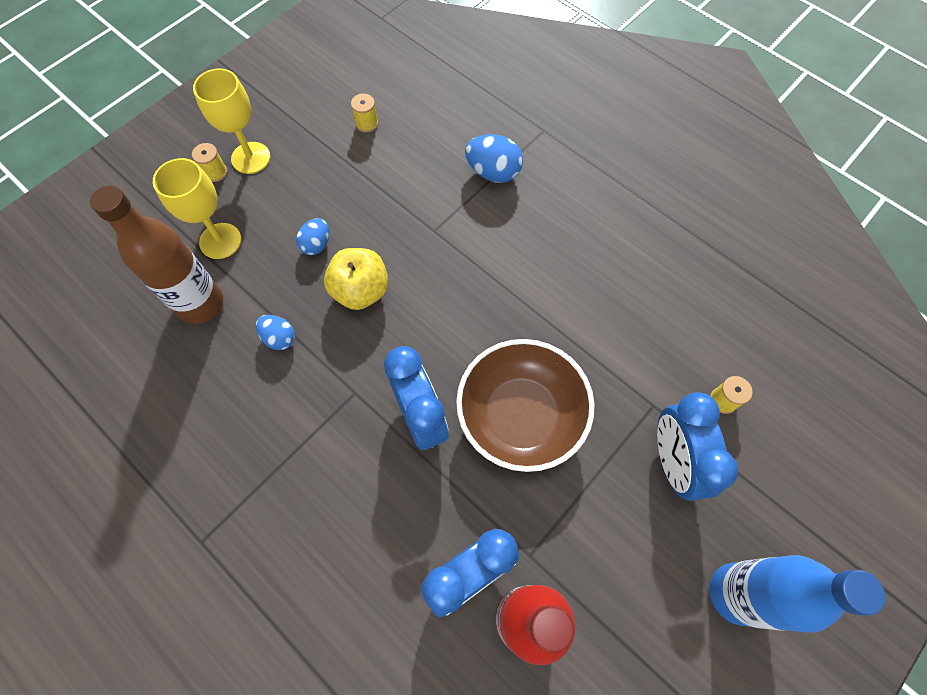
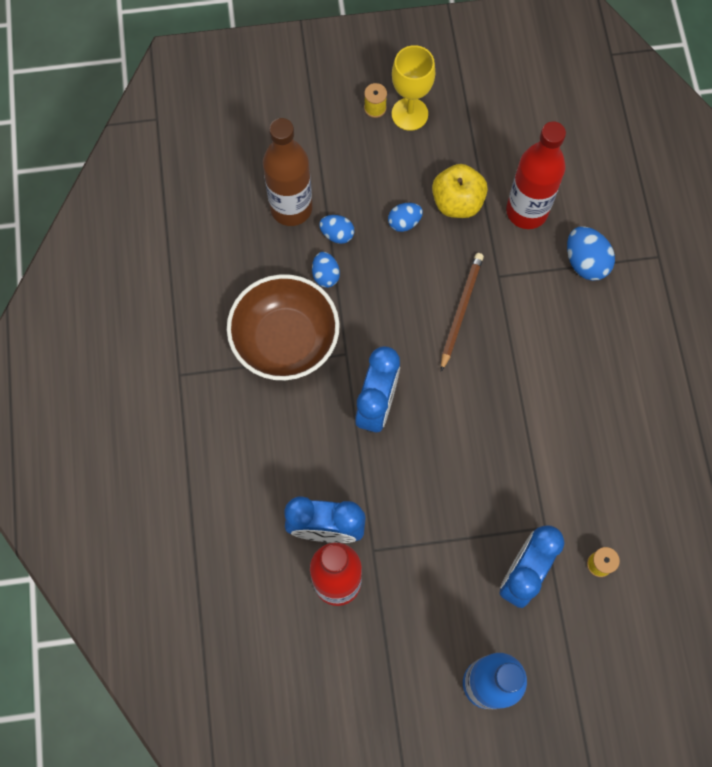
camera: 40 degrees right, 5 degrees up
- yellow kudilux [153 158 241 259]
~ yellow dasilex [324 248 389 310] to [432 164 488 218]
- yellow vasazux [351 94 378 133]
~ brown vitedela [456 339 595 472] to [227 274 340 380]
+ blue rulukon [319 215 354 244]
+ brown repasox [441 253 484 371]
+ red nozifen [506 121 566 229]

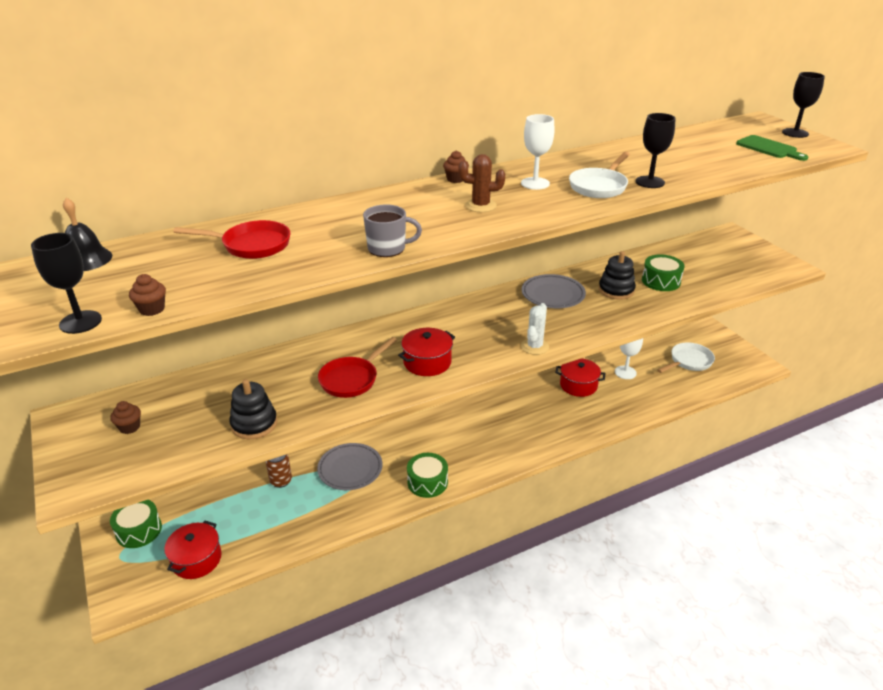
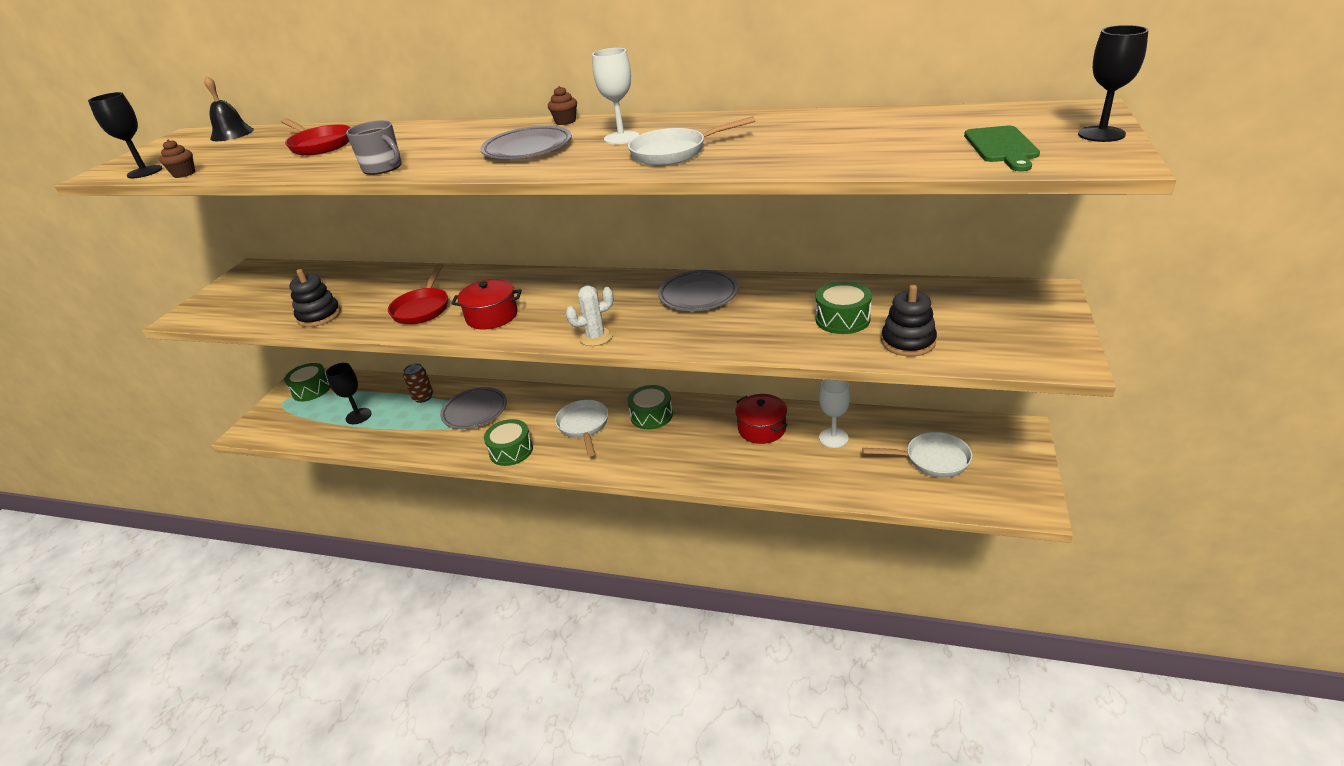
camera: 45 degrees right, 0 degrees up
- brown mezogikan [110 401 141 434]
- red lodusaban [164 521 221 579]
~ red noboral [318 337 397 398] = [388 264 448 324] 75 degrees counterclockwise
~ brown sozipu [459 154 505 212] to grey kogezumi [480 126 572 159]
~ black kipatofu [599 251 636 300] to [881 285 937 356]
~ black kudilux [636 113 676 188] to [326 363 372 424]
+ white noboral [555 400 608 456]
+ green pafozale [627 385 673 429]

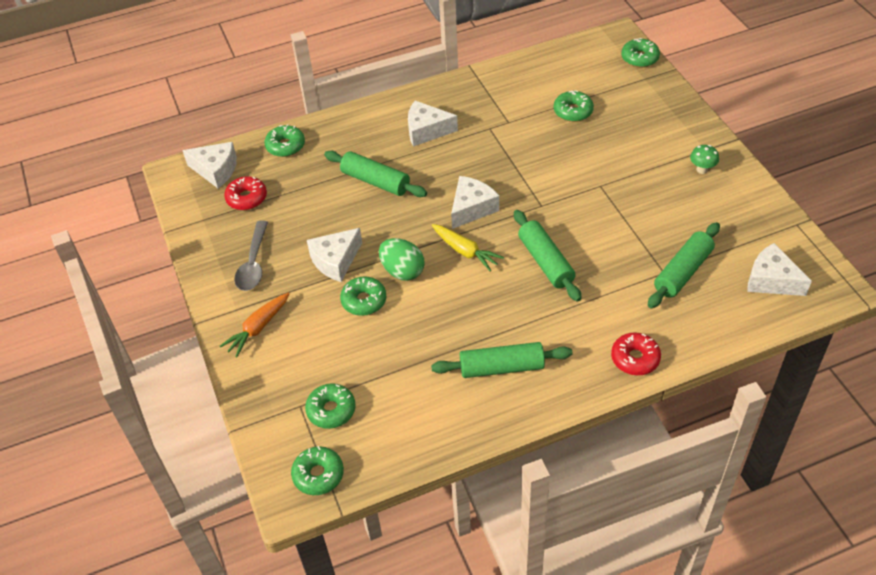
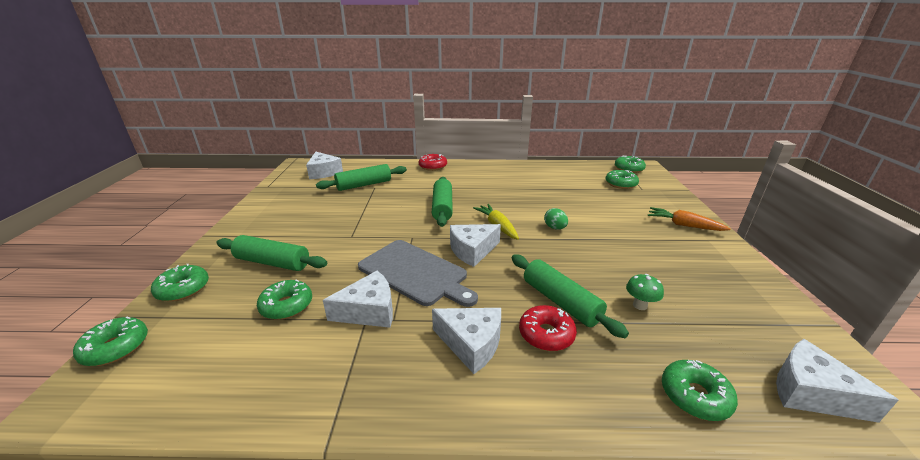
camera: 160 degrees left, 20 degrees down
~ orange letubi [220 292 290 357] = [648 207 731 231] 120 degrees counterclockwise
~ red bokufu [224 176 267 210] to [519 305 577 351]
- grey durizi [234 221 268 291]
~ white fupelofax [307 228 362 282] to [323 271 393 328]
~ green bokufu [340 277 386 316] to [151 264 209 302]
~ green rulukon [379 238 425 281] = [544 208 568 230] x0.63
~ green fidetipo [431 342 573 378] to [216 235 327 271]
~ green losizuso [690 145 719 174] to [626 274 664 310]
+ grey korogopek [358 240 478 307]

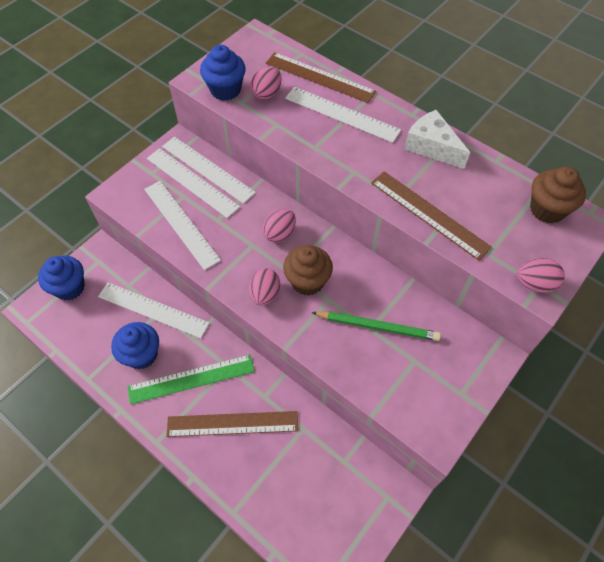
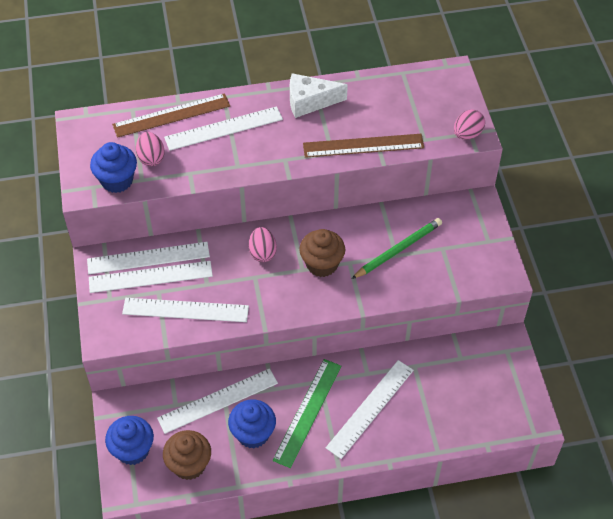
camera: 50 degrees left, 5 degrees down
~ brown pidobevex [166 411 298 437] to white pidobevex [326 360 414 459]
- pink rulukon [249 268 280 306]
~ brown mezogikan [530 166 586 223] to [163 430 211 480]

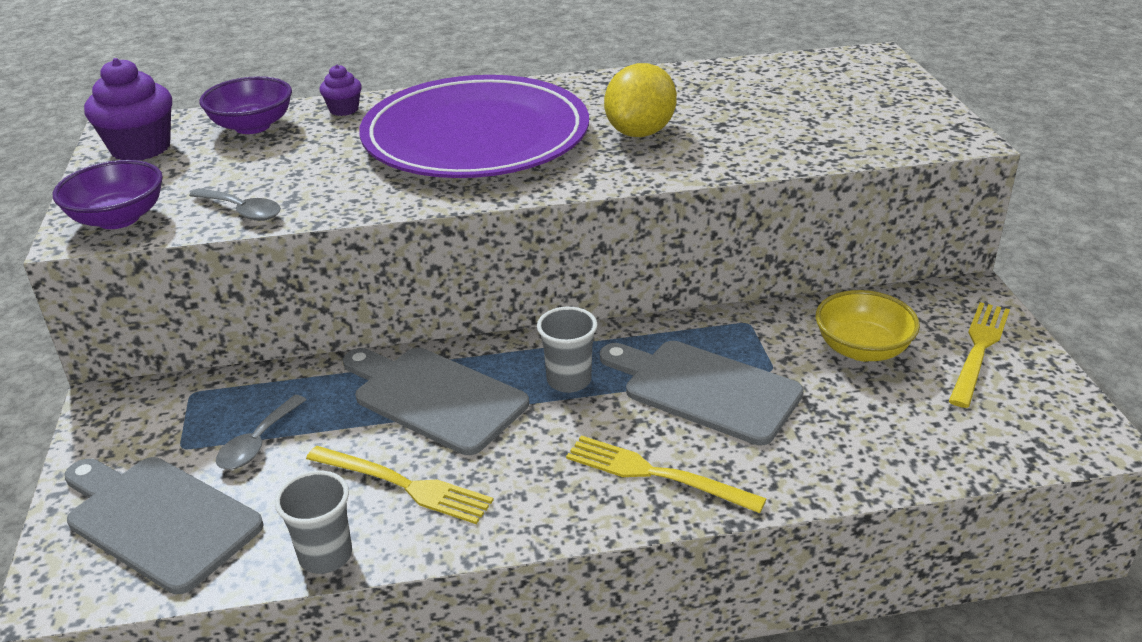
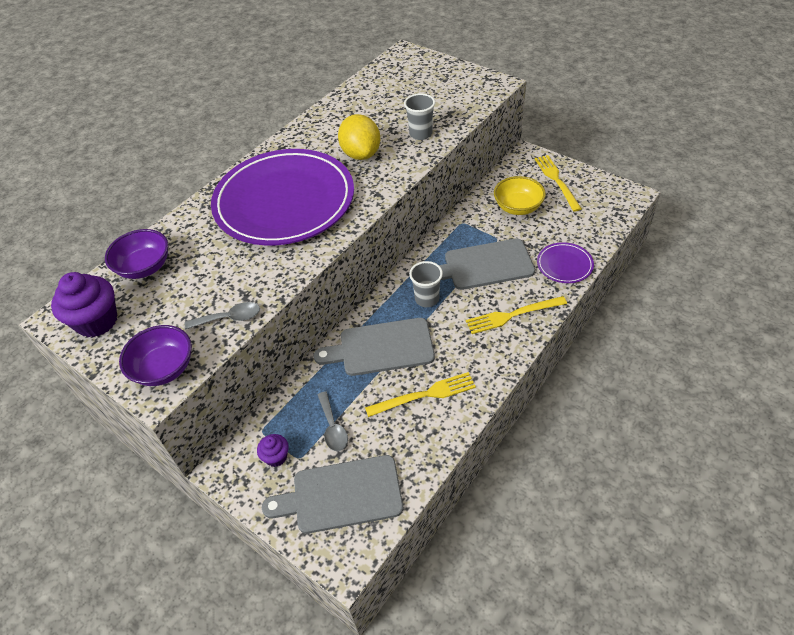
camera: 40 degrees left, 15 degrees up
~ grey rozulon [275 470 352 574] to [404 93 435 140]
~ purple mezogikan [320 65 362 116] to [257 434 289 467]
+ purple kogezumi [537 242 594 283]

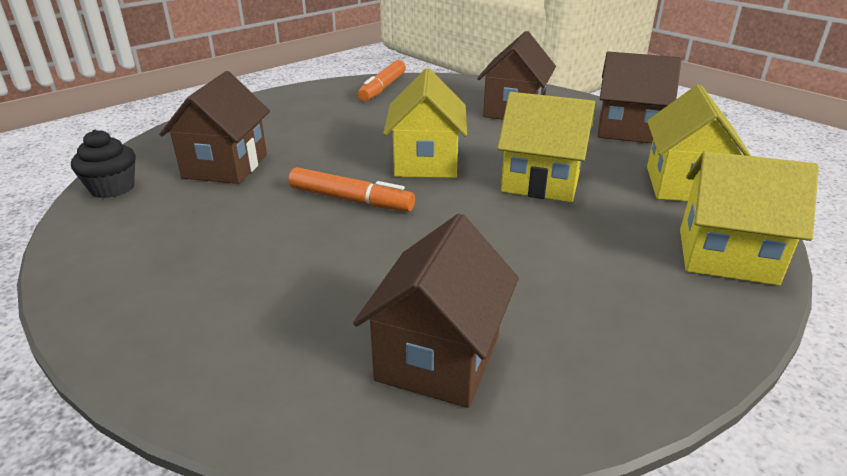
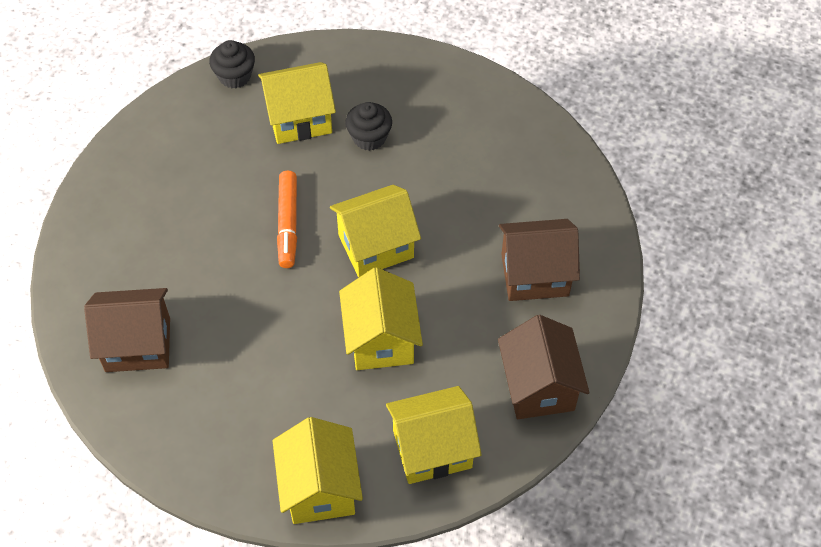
camera: 65 degrees right, 25 degrees up
~ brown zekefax [159 71 270 184] to yellow zekefax [258 62 336 144]
- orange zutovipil [358 60 406 101]
+ black mezogikan [345 102 392 151]

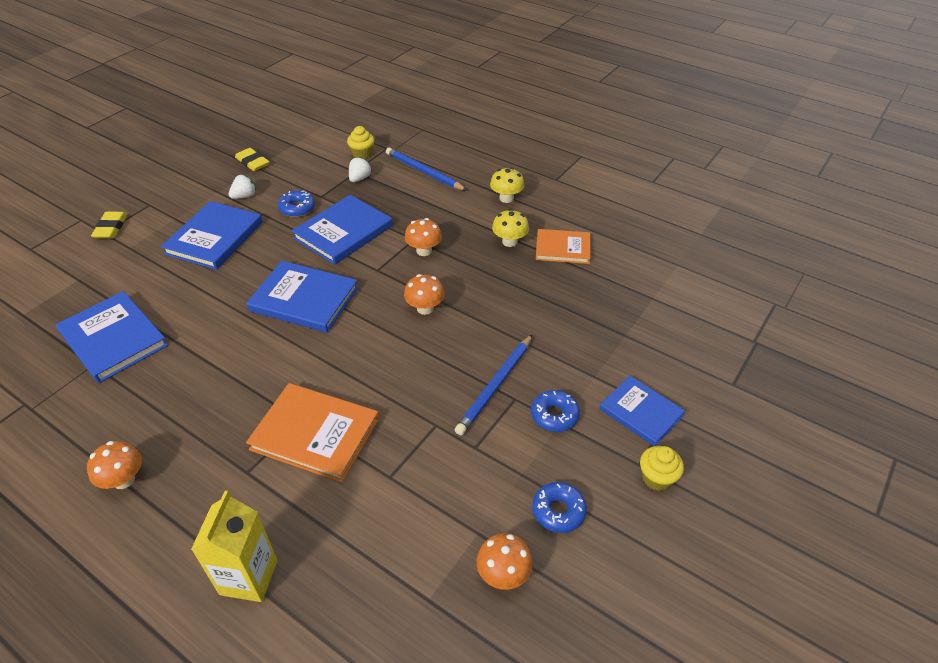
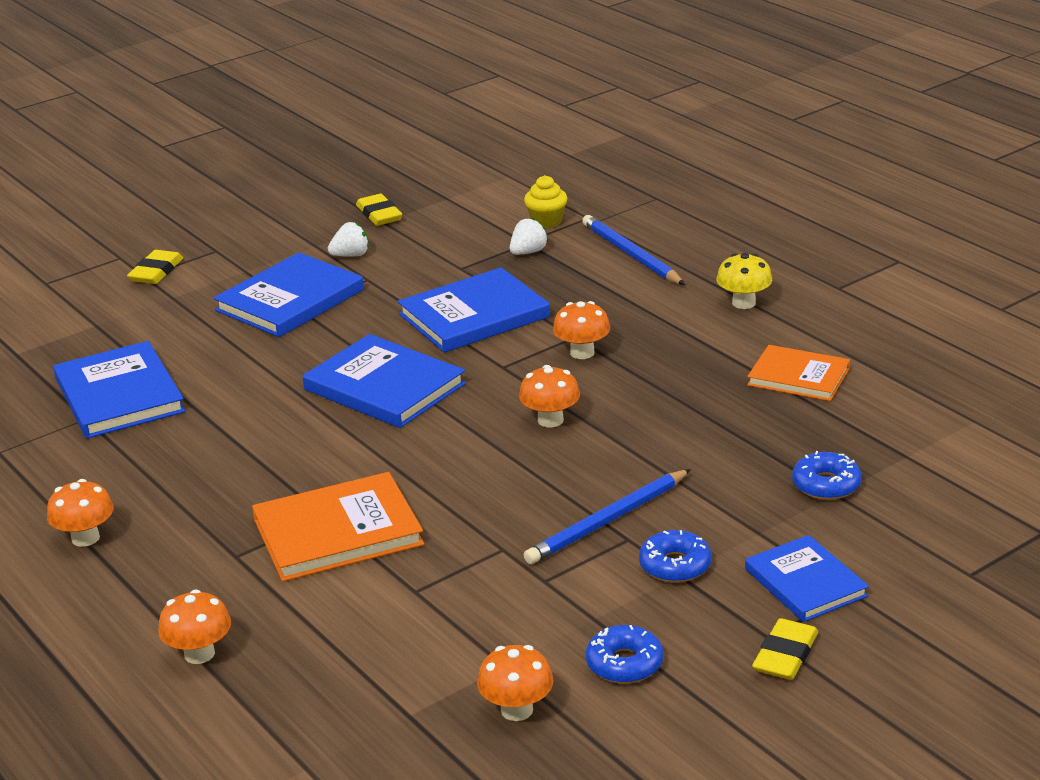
camera: 20 degrees right, 15 degrees down
~ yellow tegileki [191 491 278 602] to orange losizuso [158 589 231 664]
~ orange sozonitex [246 383 379 483] = [252 472 424 582] 60 degrees counterclockwise
~ blue bokufu [278 191 315 217] to [792 451 862 500]
- yellow losizuso [492 209 529 247]
~ yellow mezogikan [640 446 684 491] to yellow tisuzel [752 618 818 680]

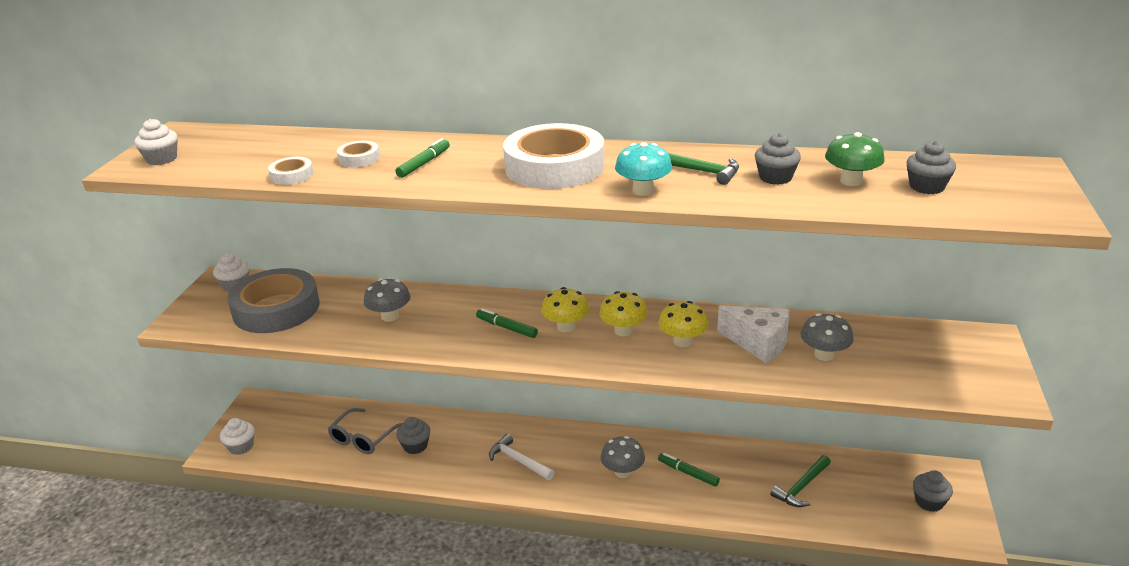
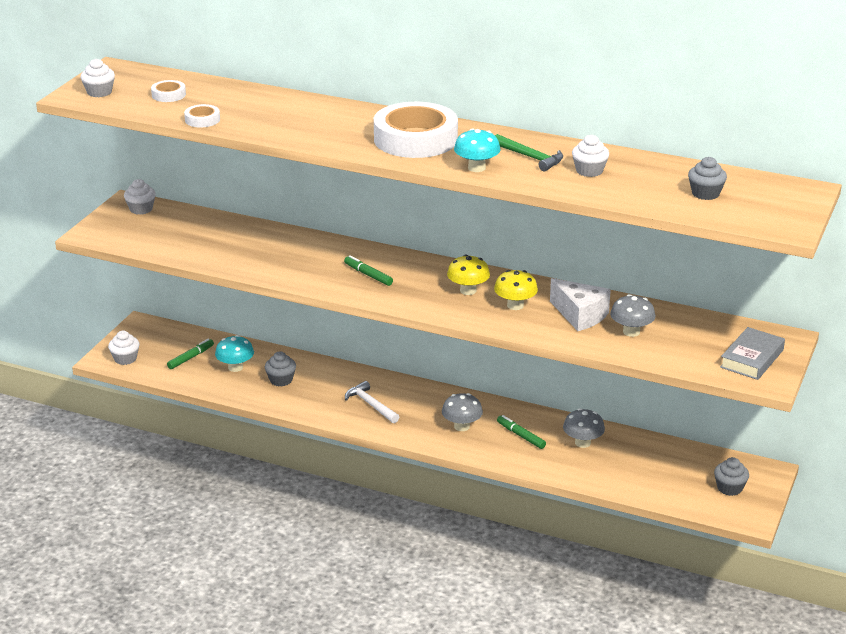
camera: 10 degrees right, 0 degrees up
- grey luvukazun [228 268 320 333]
~ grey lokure [328 408 402 454] to turquoise losizuso [215 335 254 372]
~ white luvukazun [337 141 380 167] to [151 80 186 102]
~ grey losizuso [364 278 410 322] to [563 408 605 448]
~ green zutovipil [395 138 450 178] to [167 339 214 369]
- yellow losizuso [541 287 589 332]
~ grey mezogikan [755 133 801 185] to white mezogikan [572 135 609 177]
- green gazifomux [771 455 831 507]
- green losizuso [825 132 885 186]
+ grey sozonitex [720 327 785 380]

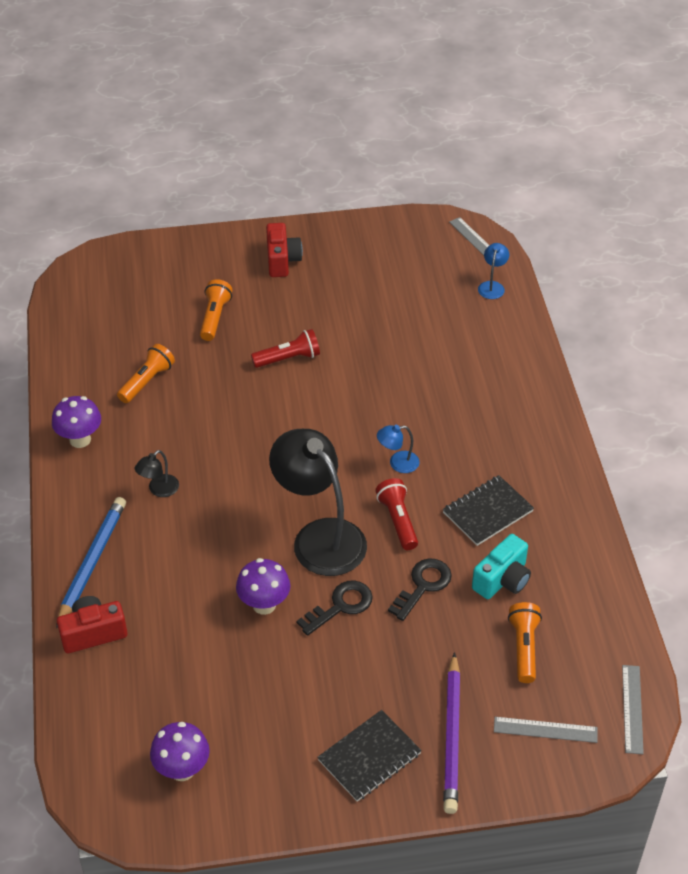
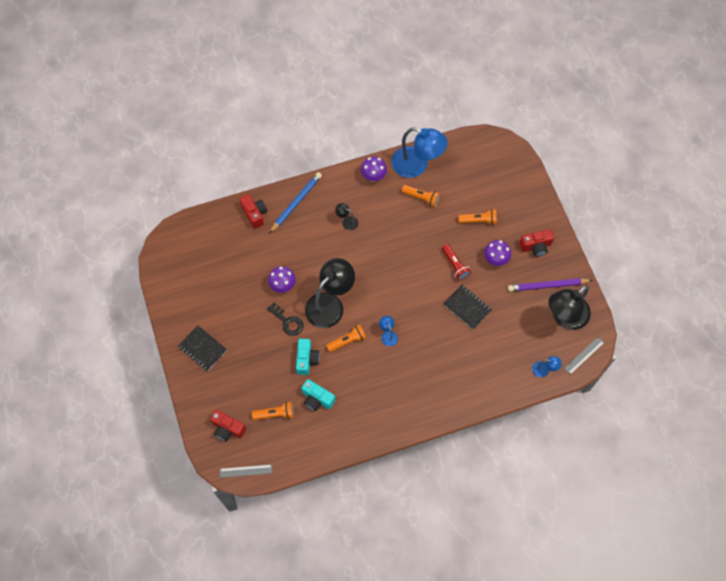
camera: 80 degrees right, 20 degrees up
~ blue repasox [56 497 126 628] = [270 172 322 233] 60 degrees counterclockwise
~ purple losizuso [150 722 210 781] to [484 240 511 266]
~ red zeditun [375 478 418 550] to orange zeditun [326 324 367 352]
~ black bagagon [388 559 452 621] to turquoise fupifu [296 339 320 375]
~ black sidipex [443 475 534 546] to [443 285 492 330]
~ purple repasox [443 652 460 814] to [508 278 593 292]
~ grey pidobevex [494 717 597 743] to red fupifu [210 410 246 441]
+ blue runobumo [392 127 448 178]
+ black runobumo [548 285 591 330]

